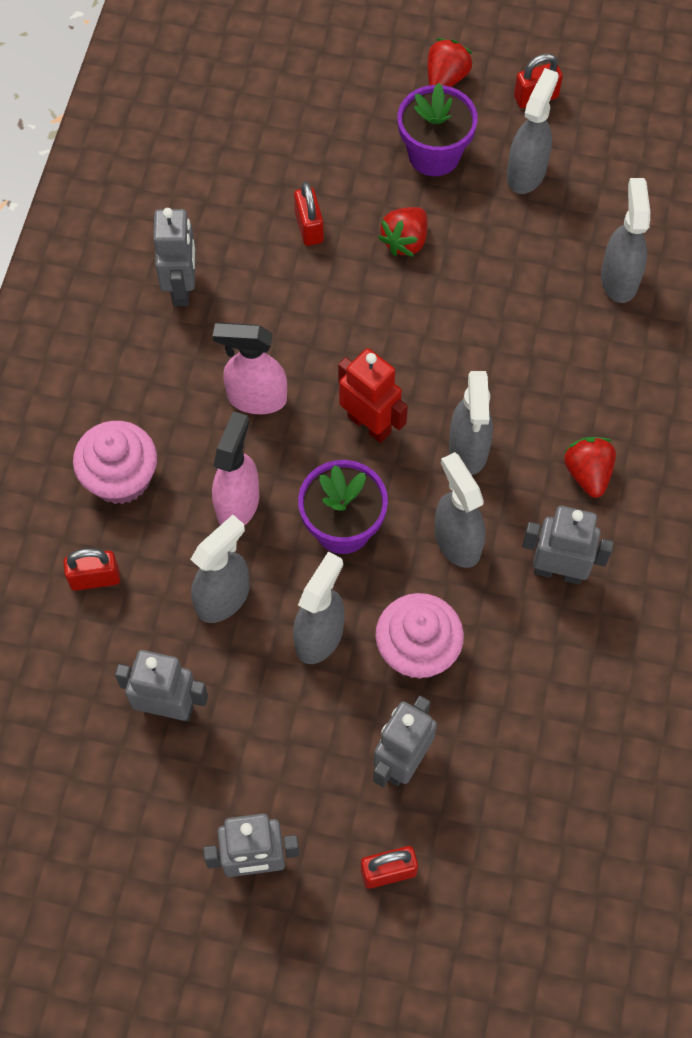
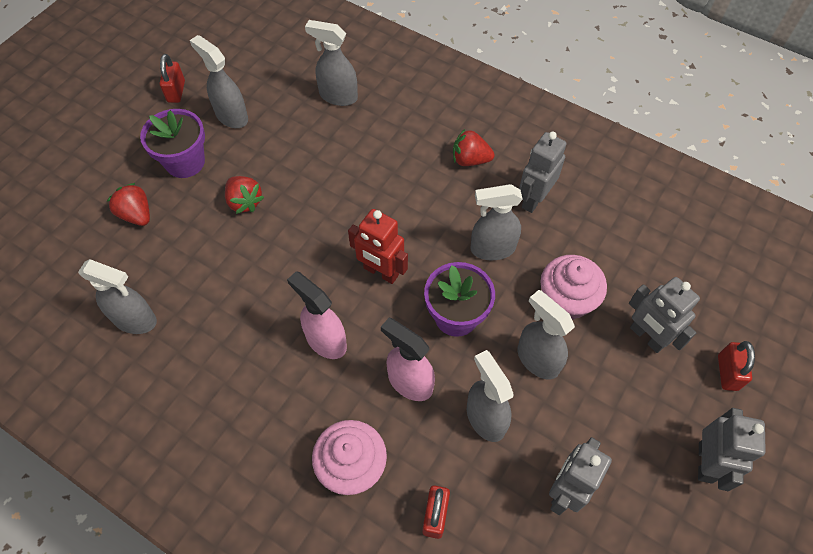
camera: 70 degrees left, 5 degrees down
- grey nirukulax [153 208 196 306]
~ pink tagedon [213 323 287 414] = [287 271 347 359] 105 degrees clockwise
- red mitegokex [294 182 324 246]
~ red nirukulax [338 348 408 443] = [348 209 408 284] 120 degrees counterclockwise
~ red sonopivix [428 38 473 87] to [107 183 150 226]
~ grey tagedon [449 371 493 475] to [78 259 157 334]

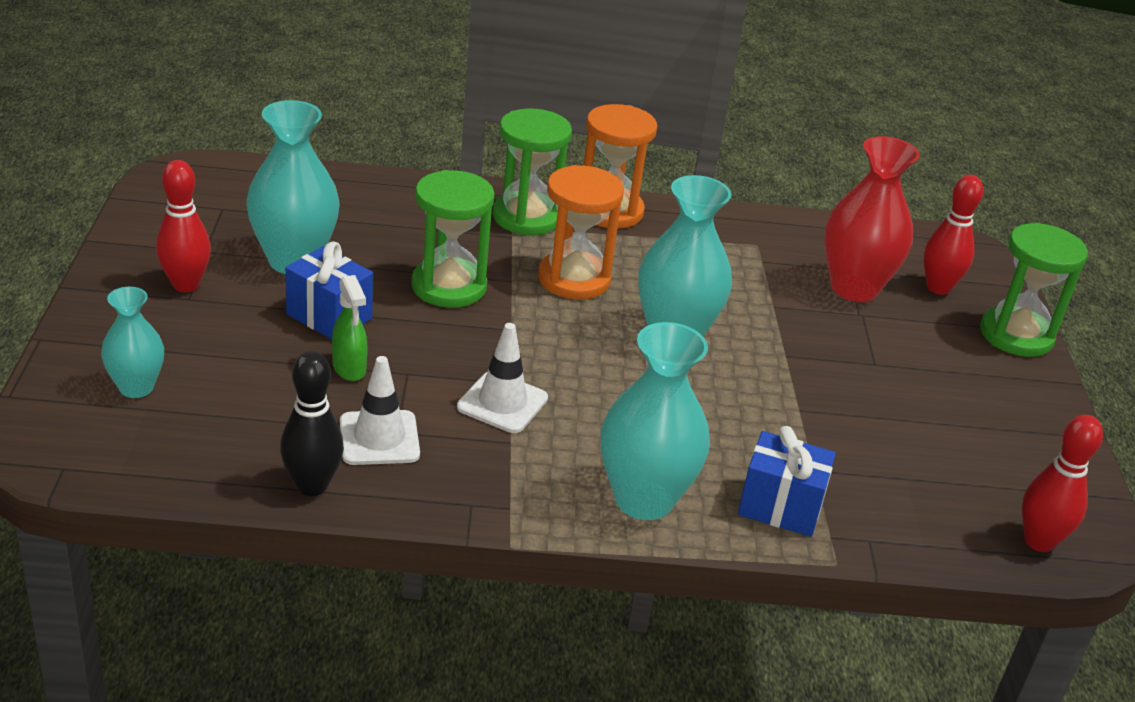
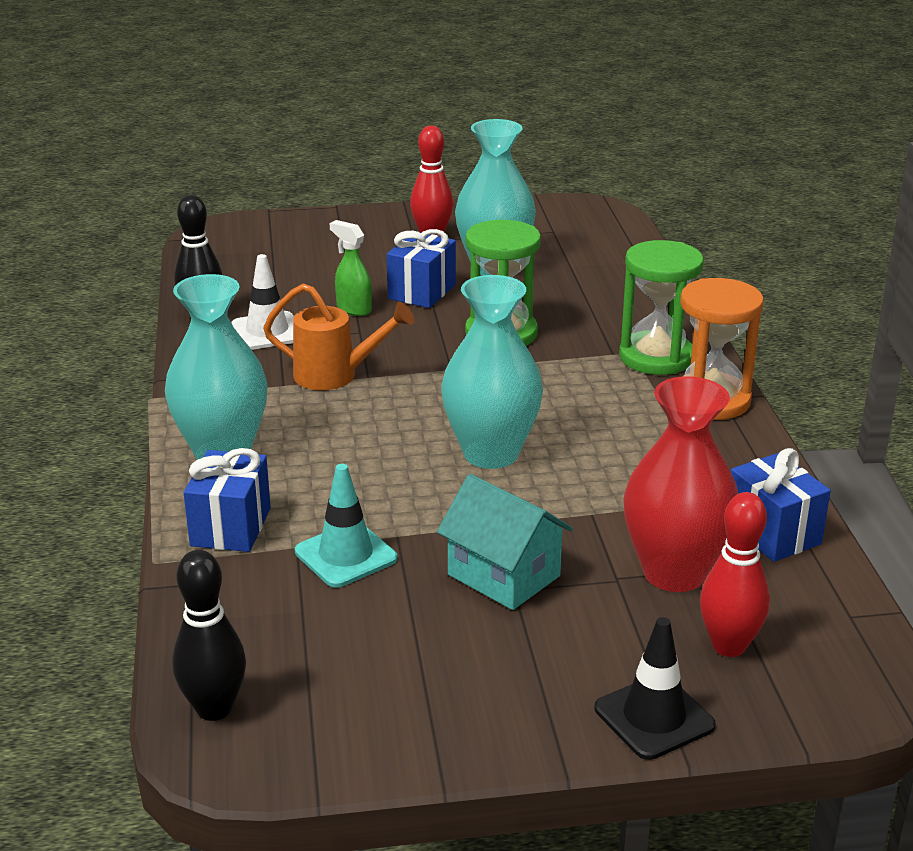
camera: 85 degrees right, 5 degrees down
- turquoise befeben [101 287 164 398]
~ green tagedon [332 275 368 381] = [330 220 372 316] 75 degrees clockwise
~ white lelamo [457 323 548 433] to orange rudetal [263 283 415 390]
- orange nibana [538 165 624 300]
~ green nibana [980 223 1088 357] to black lelamo [595 617 716 760]
~ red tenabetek [1022 415 1103 552] to black tenabetek [172 550 246 721]
+ turquoise lelamo [295 464 397 588]
+ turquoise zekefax [437 474 573 610]
+ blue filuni [731 448 831 562]

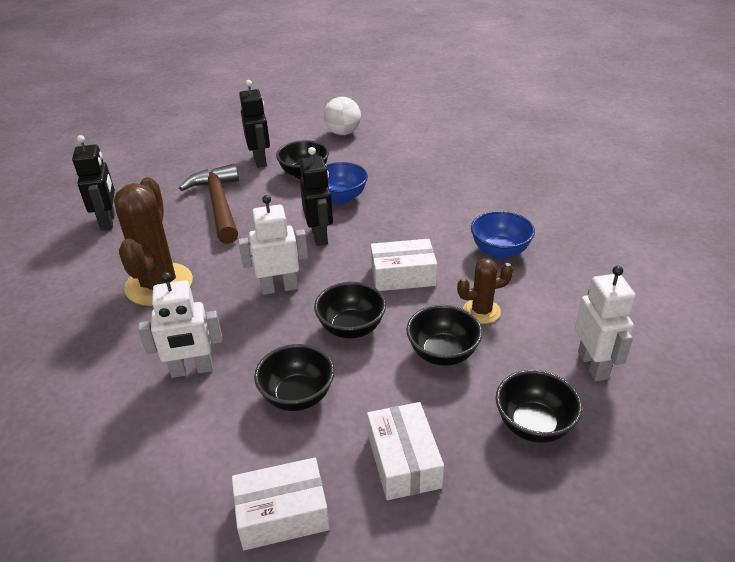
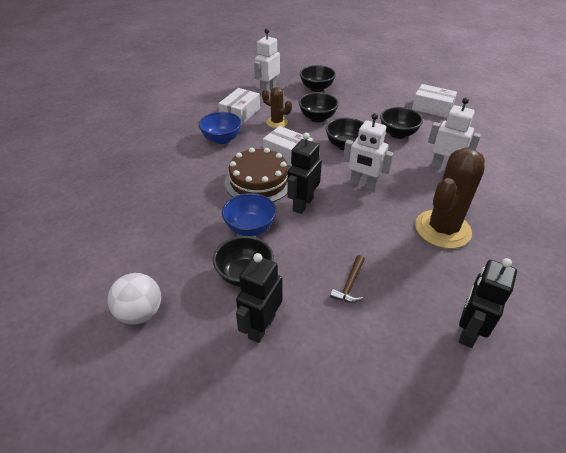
camera: 140 degrees left, 5 degrees up
~ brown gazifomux [179 163 239 244] = [330 255 365 303] x0.46
~ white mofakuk [367 402 444 500] to [218 88 260 124]
+ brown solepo [225 148 288 202]

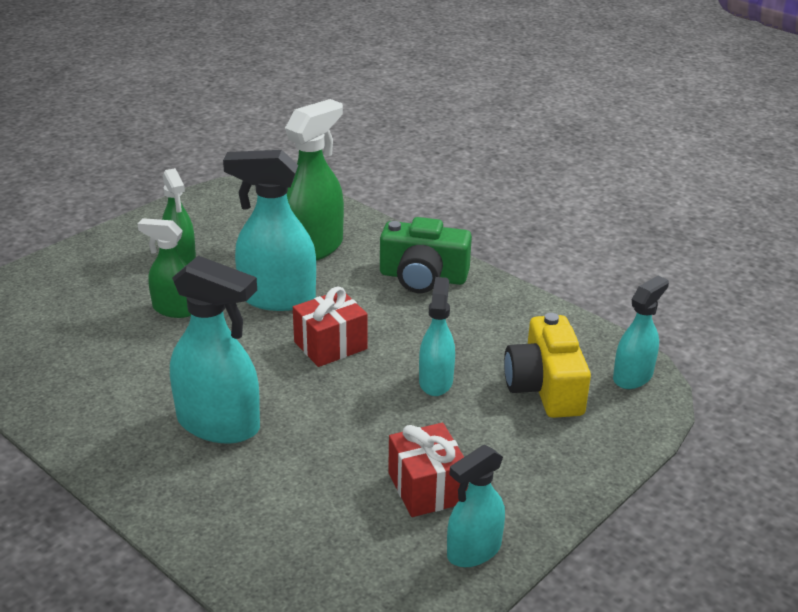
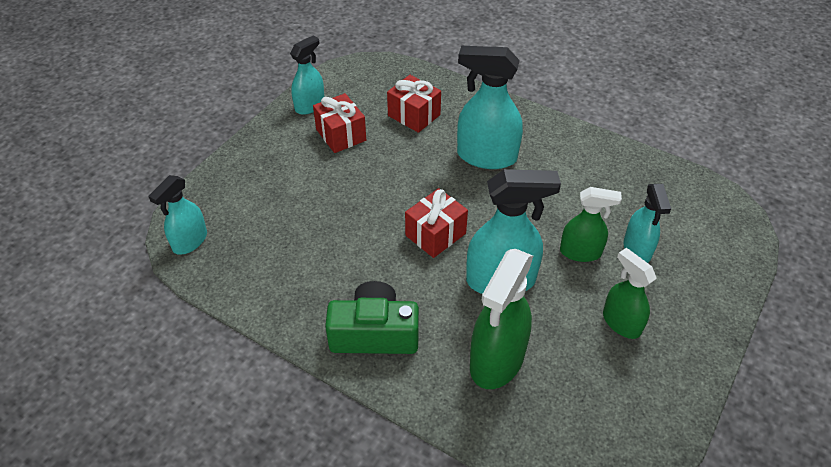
camera: 170 degrees right, 15 degrees up
~ turquoise tagedon [419 277 455 396] to [624 184 671 263]
- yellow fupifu [504 313 591 418]
+ red filuni [387 75 441 133]

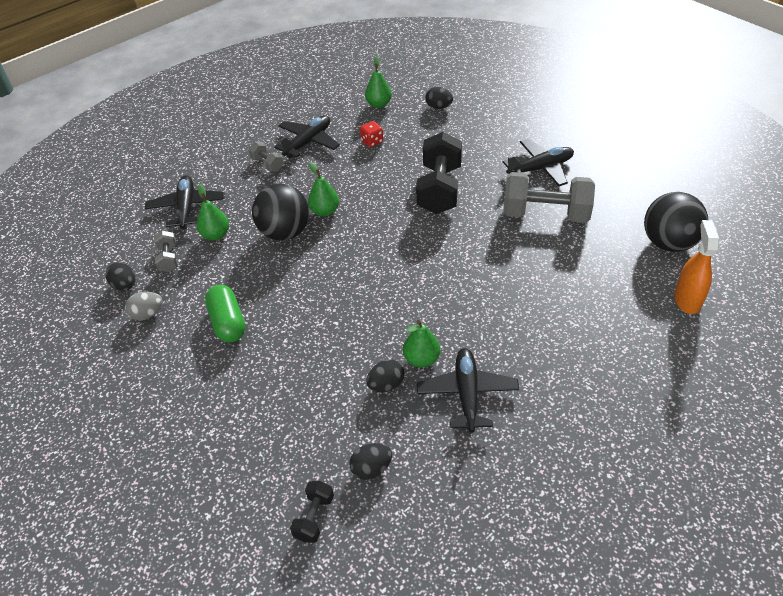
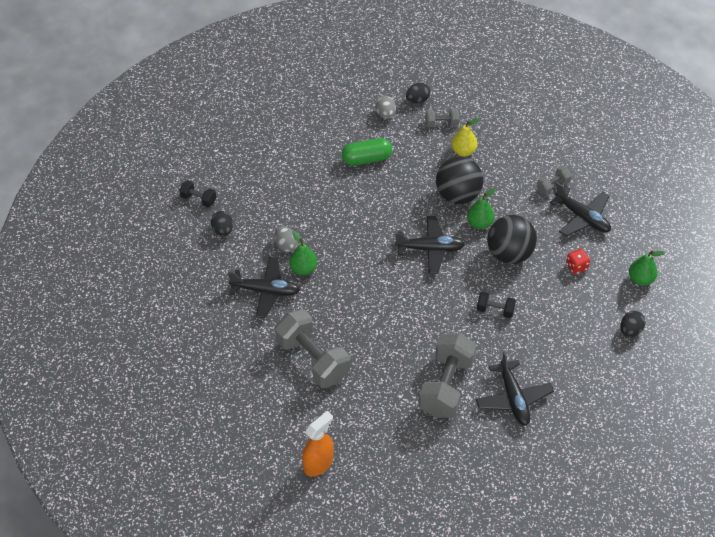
camera: 95 degrees right, 5 degrees up
~ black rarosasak [145 175 225 230] to [395 216 465 274]
~ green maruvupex [197 184 229 241] to yellow maruvupex [451 118 480 156]
~ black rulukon [367 359 405 392] to grey rulukon [275 226 298 252]
~ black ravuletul [416 132 462 214] = [477 292 516 318] x0.48
~ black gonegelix [644 192 708 252] to [487 215 537 264]
~ orange tagedon [674 220 720 314] = [302 411 334 477] 60 degrees counterclockwise
+ grey ravuletul [275 310 350 388]

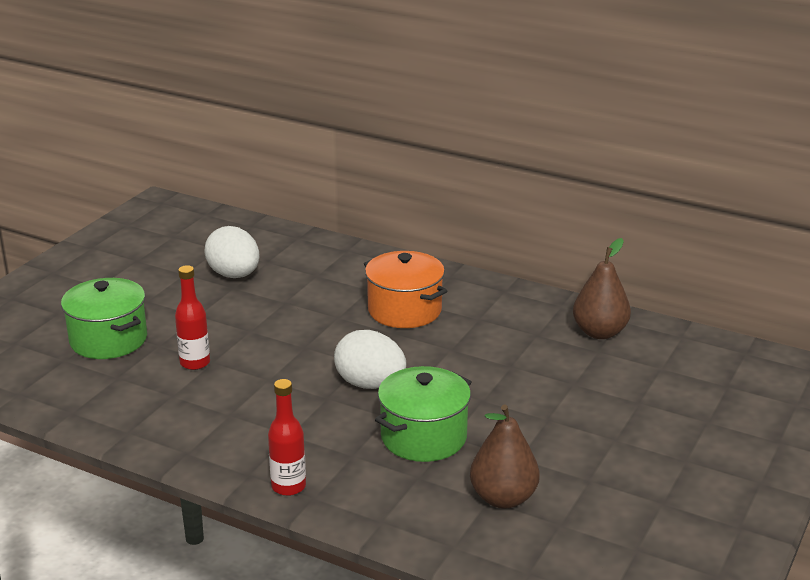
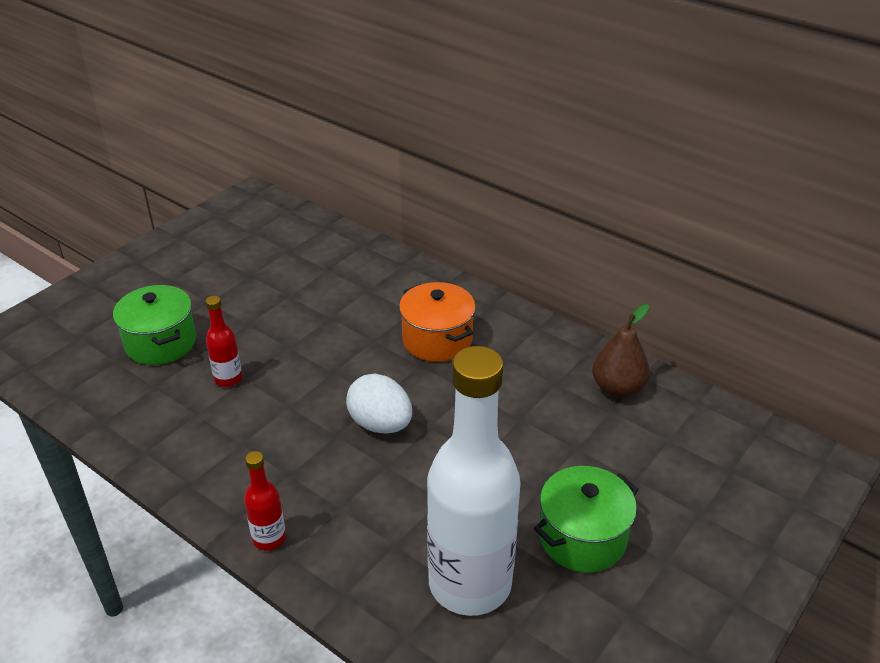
camera: 10 degrees right, 10 degrees up
- white rulukon [204 226 260 278]
~ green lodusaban [375 366 471 462] to [534 466 639 573]
~ brown maruvupex [470 405 540 509] to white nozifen [427 346 521 616]

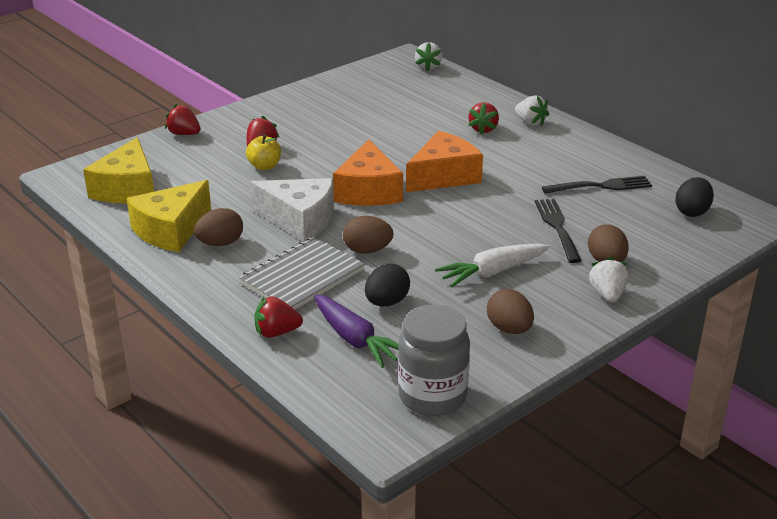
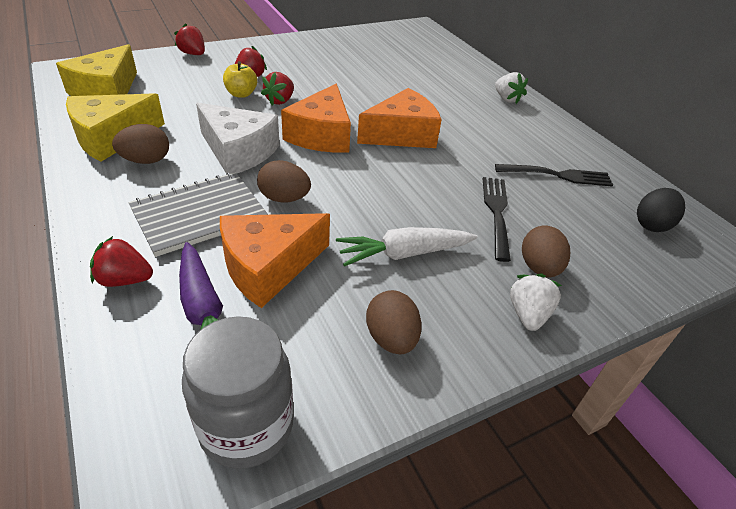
camera: 10 degrees right, 10 degrees up
~ black rulukon [365 264 410 307] to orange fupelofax [220 213 330 308]
- white sonopivix [415 42 442 71]
~ red sonopivix [468 102 499 135] to [261 72 294 105]

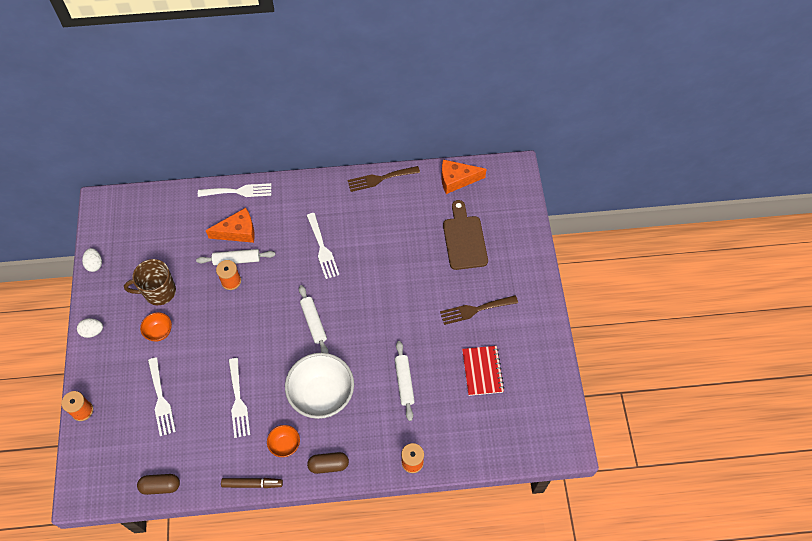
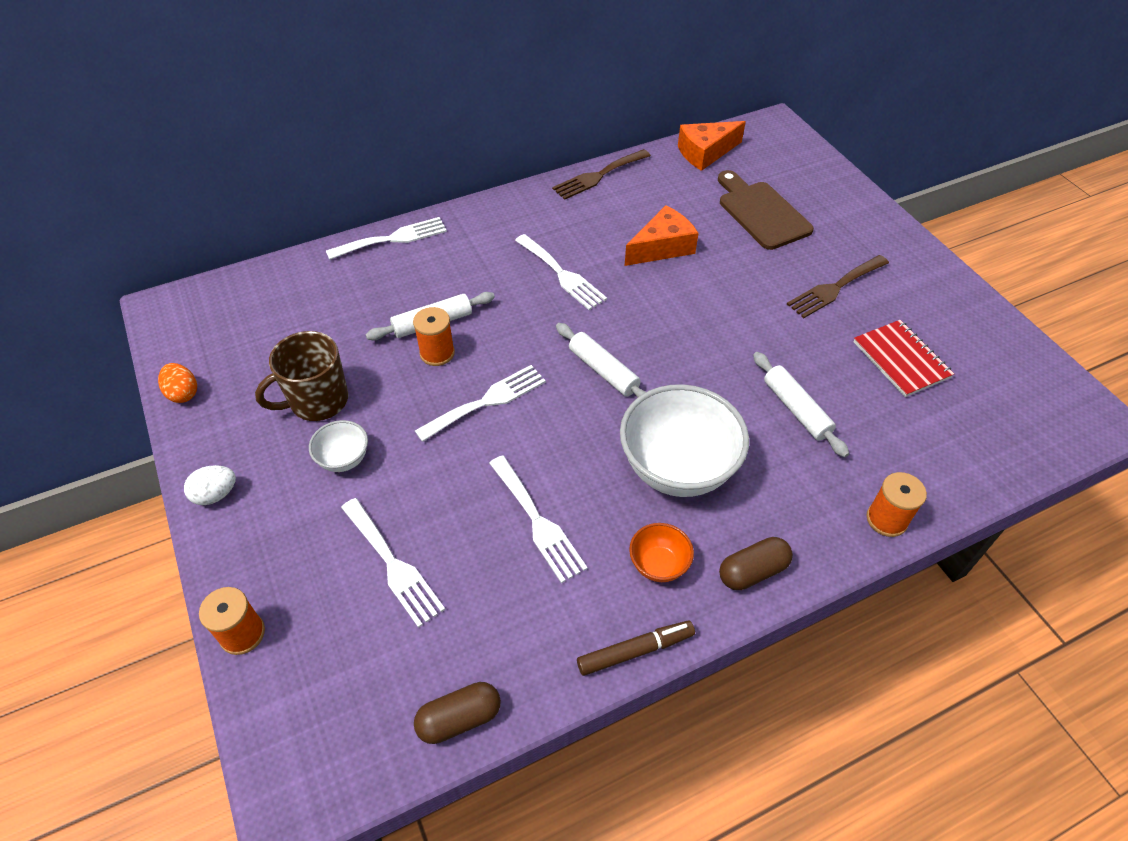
camera: 20 degrees left, 10 degrees down
~ white rulukon [82 248 102 272] to orange rulukon [158 363 197 403]
~ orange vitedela [140 312 172 342] to white vitedela [309 420 368 472]
~ orange fupelofax [206 208 255 243] to [625 205 699 266]
+ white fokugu [415 365 546 442]

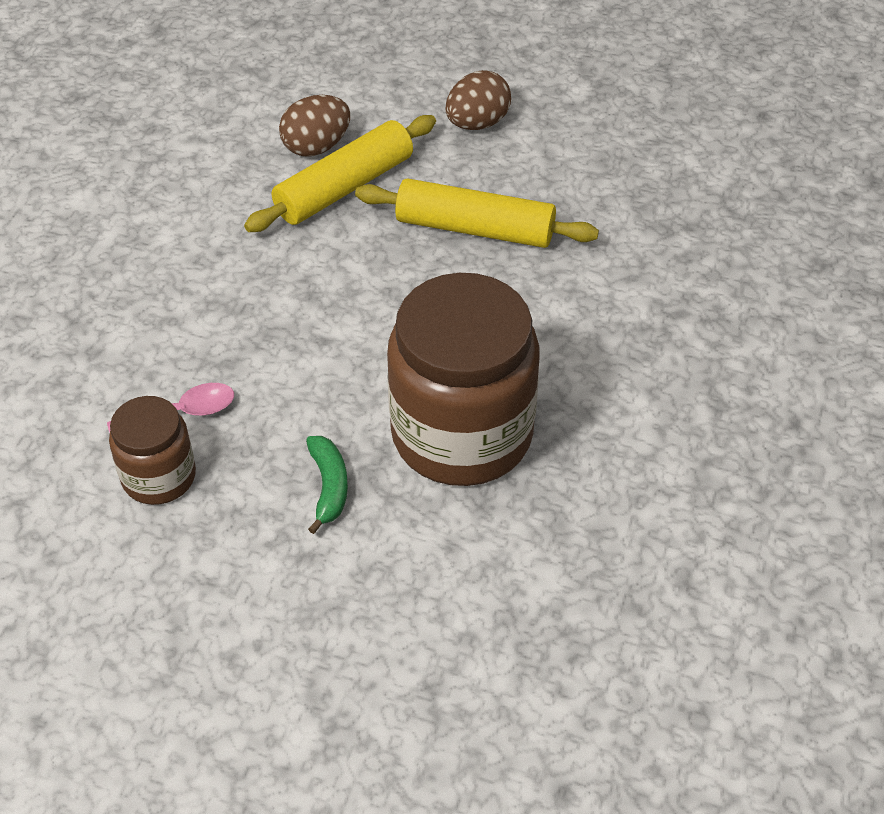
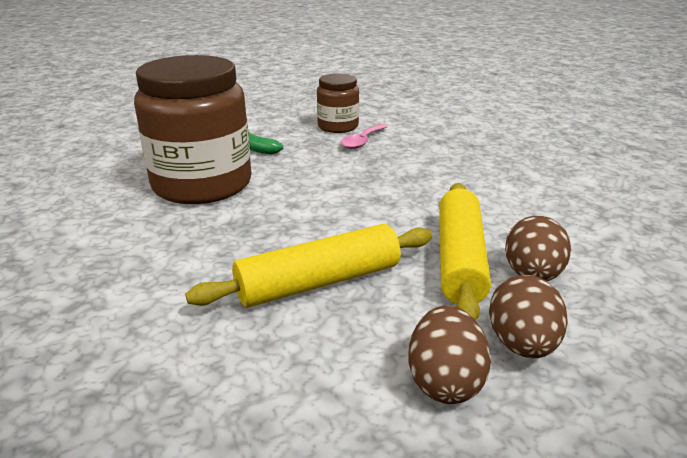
camera: 140 degrees right, 20 degrees down
+ brown rulukon [489 275 568 358]

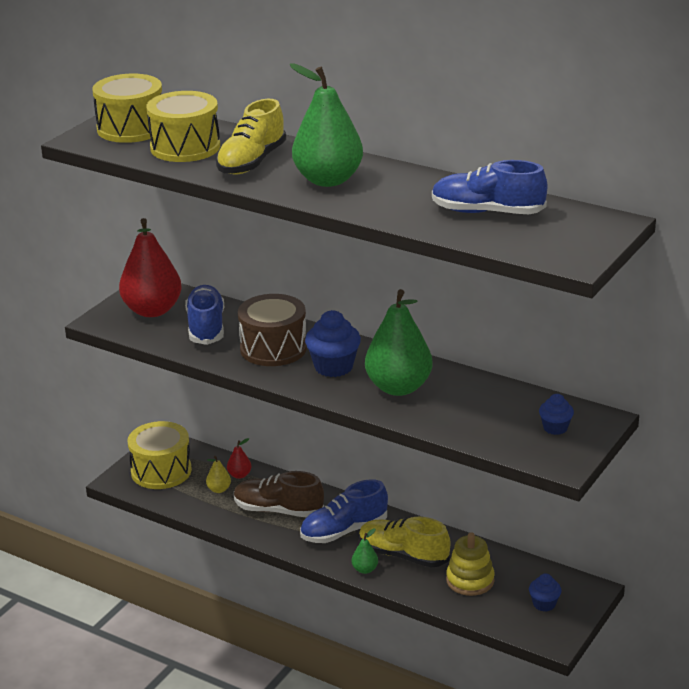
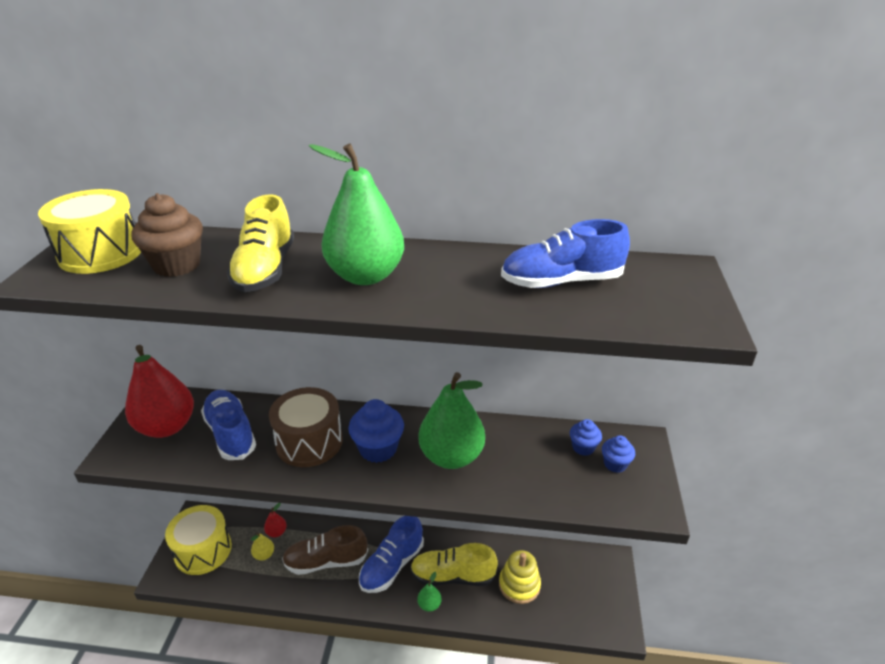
camera: 25 degrees left, 5 degrees up
~ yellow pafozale [146 91 220 162] to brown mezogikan [131 193 203 277]
~ blue mezogikan [529 574 561 612] to [570 419 602 456]

